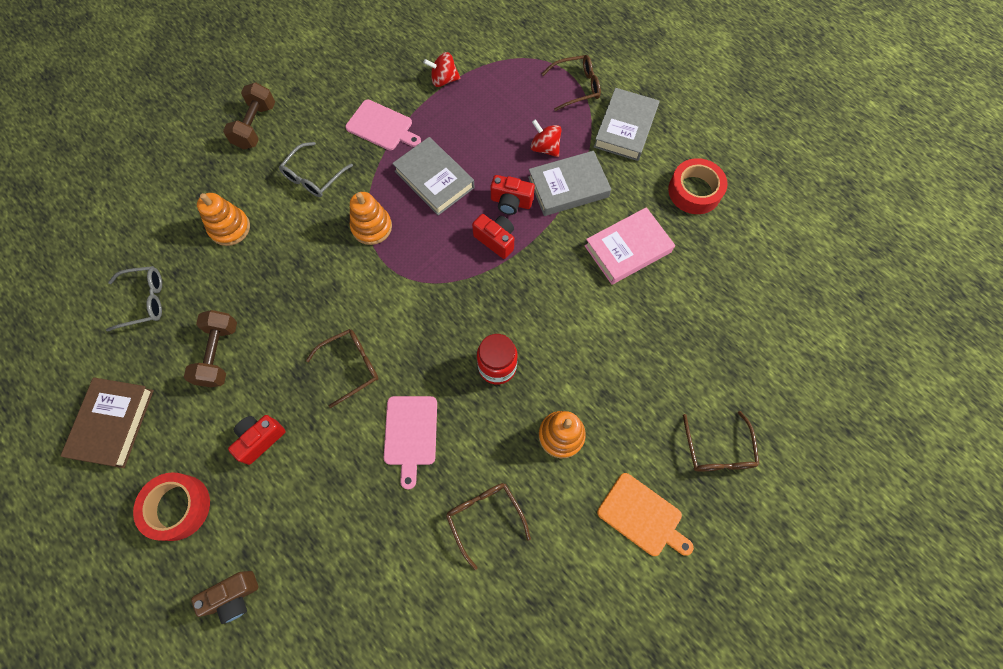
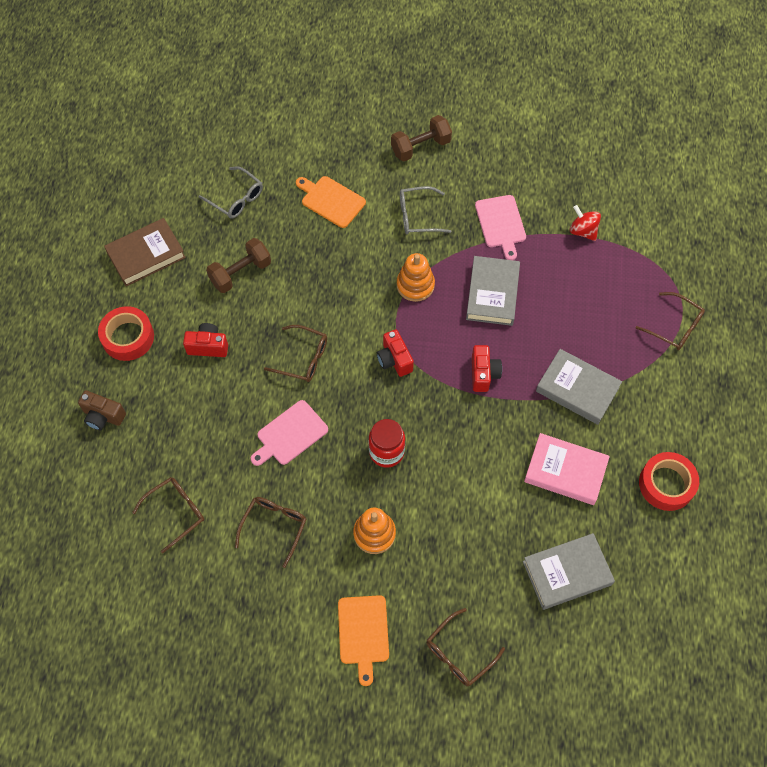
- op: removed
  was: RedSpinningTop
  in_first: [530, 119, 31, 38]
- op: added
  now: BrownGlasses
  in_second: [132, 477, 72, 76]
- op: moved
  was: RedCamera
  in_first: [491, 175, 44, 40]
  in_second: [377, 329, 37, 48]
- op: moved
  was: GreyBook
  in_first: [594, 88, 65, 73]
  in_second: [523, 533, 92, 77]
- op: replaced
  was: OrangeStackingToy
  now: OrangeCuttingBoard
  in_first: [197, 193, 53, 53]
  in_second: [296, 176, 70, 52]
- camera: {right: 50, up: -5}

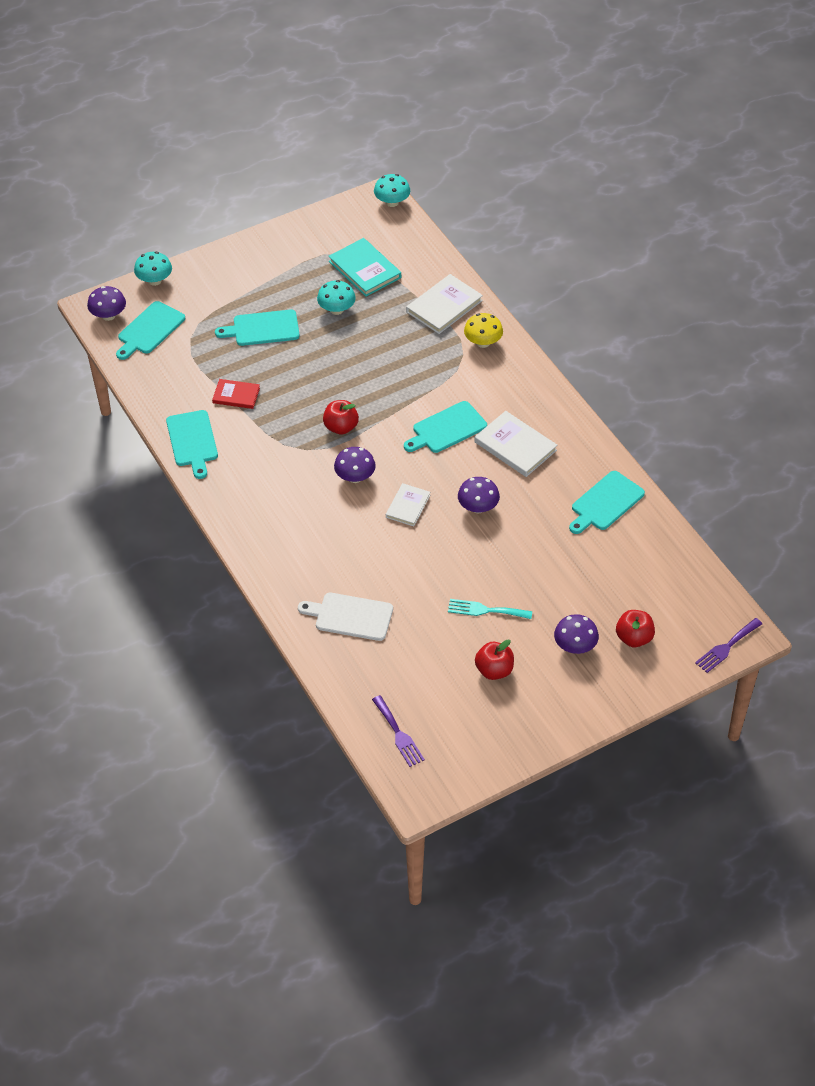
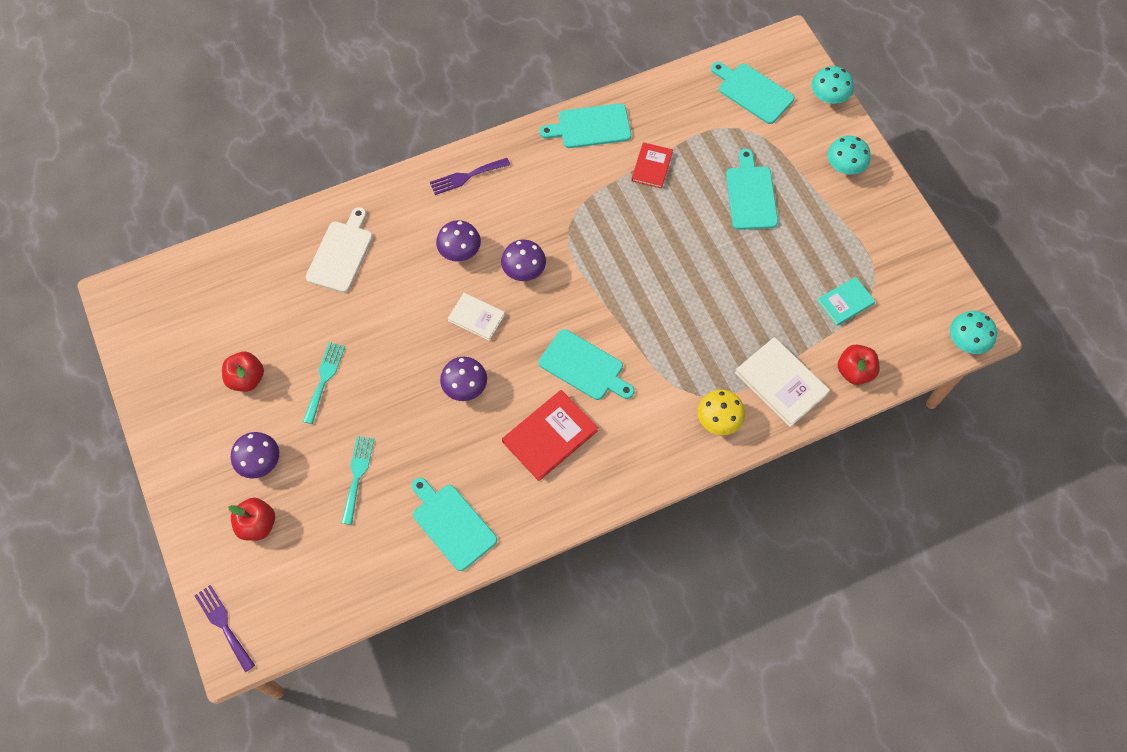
- op: added
  now: TurquoiseFork
  in_second: [341, 436, 33, 89]
- op: moved
  was: PurpleMushroom
  in_first: [87, 286, 39, 35]
  in_second: [436, 220, 45, 42]
- op: moved
  was: TurquoiseMushroom
  in_first: [317, 280, 39, 35]
  in_second: [827, 136, 44, 39]
- op: moved
  was: RedApple
  in_first: [323, 400, 36, 35]
  in_second: [838, 344, 42, 41]
- op: moved
  was: PurpleFork
  in_first: [372, 695, 53, 72]
  in_second: [430, 158, 80, 37]
- op: recoloured
  was: WhiteBook
  now: RedBook
  in_first: [474, 411, 84, 66]
  in_second: [502, 390, 96, 91]
- op: turned
  was: TurquoiseCuttingBoard
  in_first: [404, 401, 83, 52]
  in_second: [539, 329, 95, 71]
  clockwise: 150
- op: resized
  was: TurquoiseBook
  in_first: [328, 238, 73, 59]
  in_second: [817, 277, 59, 49]
  ratio: 0.62
- camera: {right: 95, up: 15}

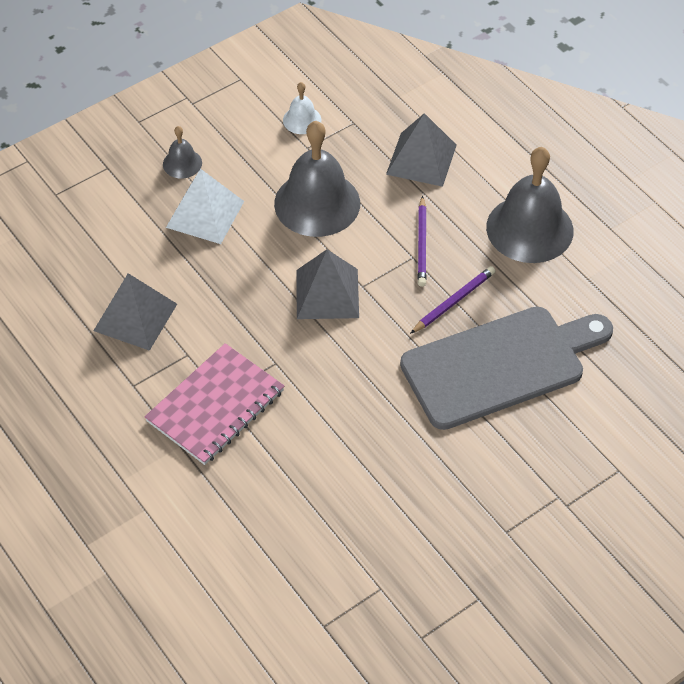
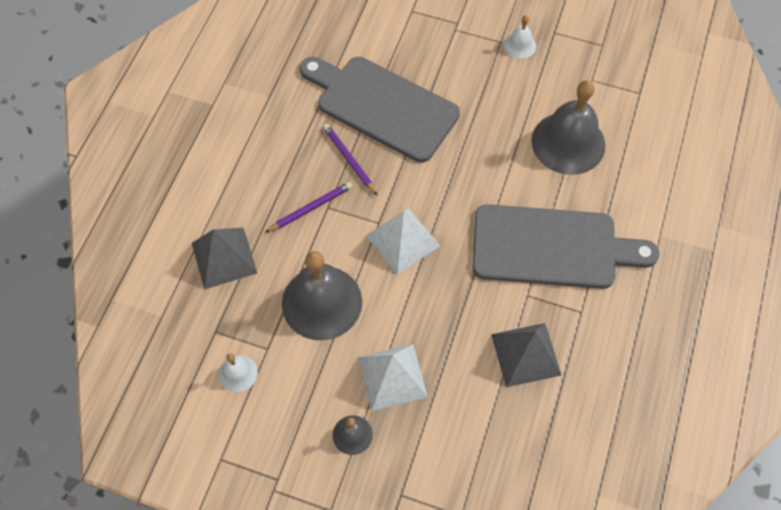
- op: added
  now: WhiteBell
  in_second: [504, 15, 32, 44]
- op: moved
  was: GreyBell
  in_first: [486, 147, 87, 116]
  in_second: [532, 80, 73, 95]
- op: replaced
  was: PinkNotebook
  now: GreyCuttingBoard
  in_first: [144, 343, 140, 122]
  in_second: [472, 204, 187, 85]
- op: recoloured
  was: GreyPyramid
  now: WhitePyramid
  in_first: [296, 249, 63, 70]
  in_second: [366, 208, 74, 67]
- op: turned
  was: PurplePencil
  in_first: [410, 266, 85, 68]
  in_second: [323, 124, 54, 71]
  clockwise: 45
- camera: {right: -125, up: 10}

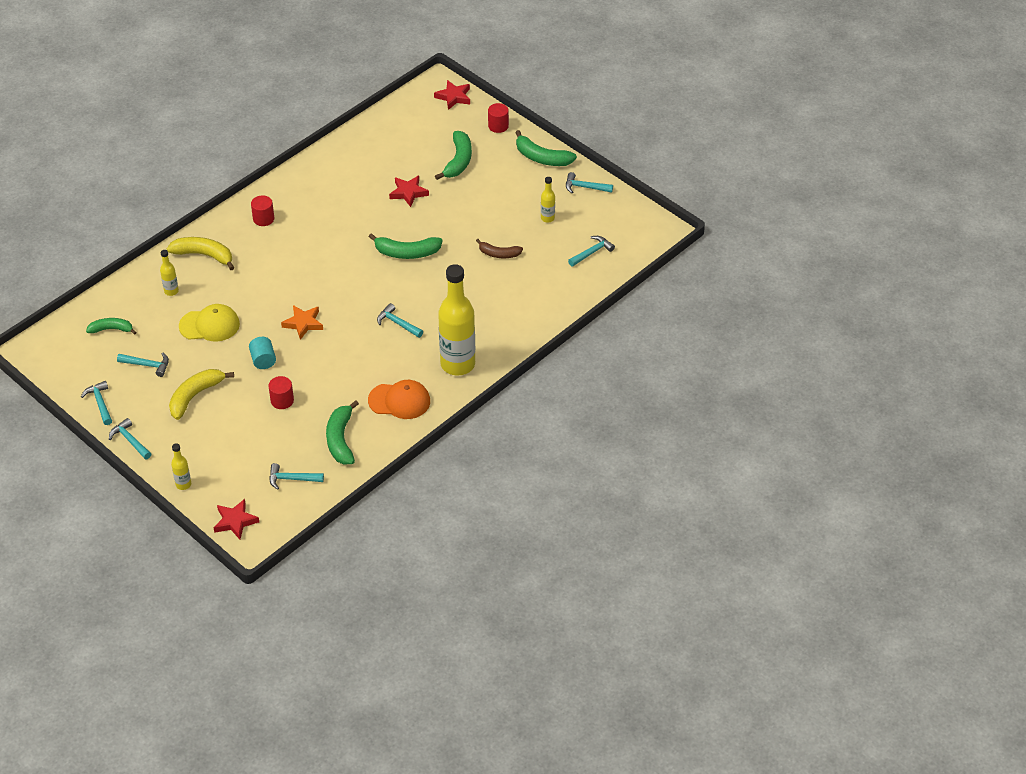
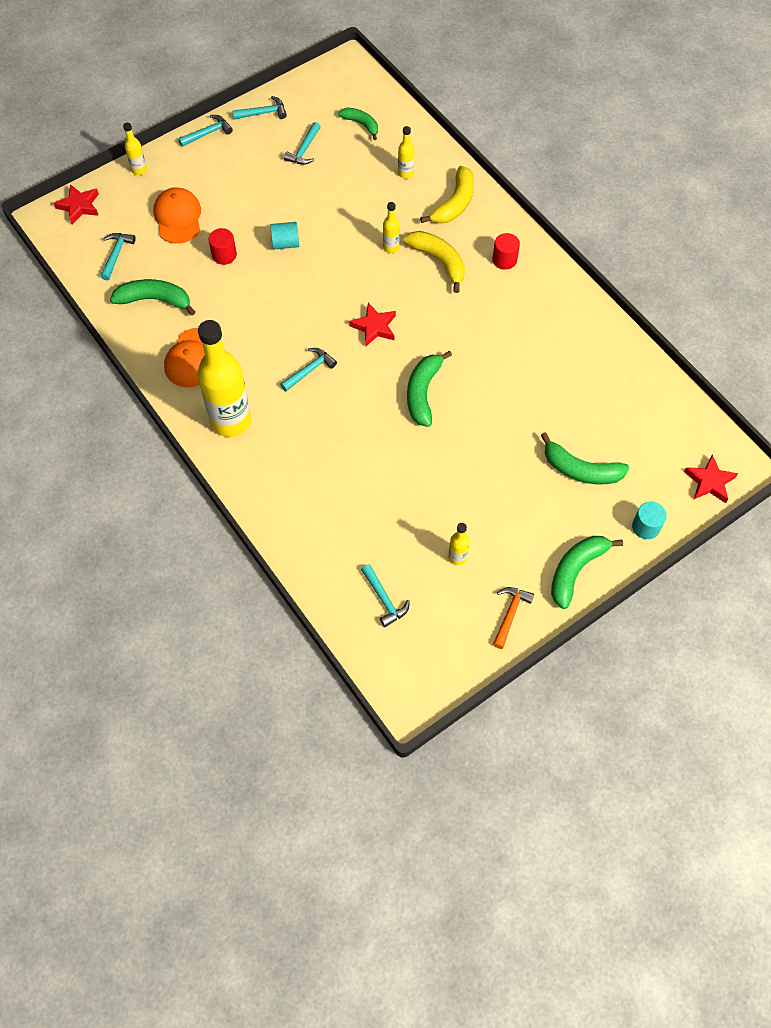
- op: removed
  was: YellowCap
  in_first: [179, 304, 61, 38]
- op: removed
  was: OrangeStar
  in_first: [281, 305, 42, 35]
- op: removed
  was: BrownBanana
  in_first: [476, 239, 47, 19]
- op: added
  now: OrangeCap
  in_second: [153, 187, 48, 57]
- op: added
  now: YellowBottle
  in_second: [383, 202, 17, 51]
- op: moved
  was: YellowBanana
  in_first: [169, 369, 65, 51]
  in_second: [404, 231, 61, 62]
- op: moved
  was: RedStar
  in_first: [389, 176, 40, 31]
  in_second: [349, 303, 47, 43]
- op: recoloured
  was: RedCylinder
  now: TurquoiseCylinder
  in_first: [488, 103, 21, 30]
  in_second: [632, 502, 35, 37]
- op: recoloured
  was: TurquoiseHammer
  now: OrangeHammer
  in_first: [566, 172, 47, 21]
  in_second: [493, 587, 41, 62]
- op: turned
  was: GreenBanana
  in_first: [86, 318, 51, 17]
  in_second: [338, 108, 40, 32]
  clockwise: -60
- camera: {right: 100, up: 15}

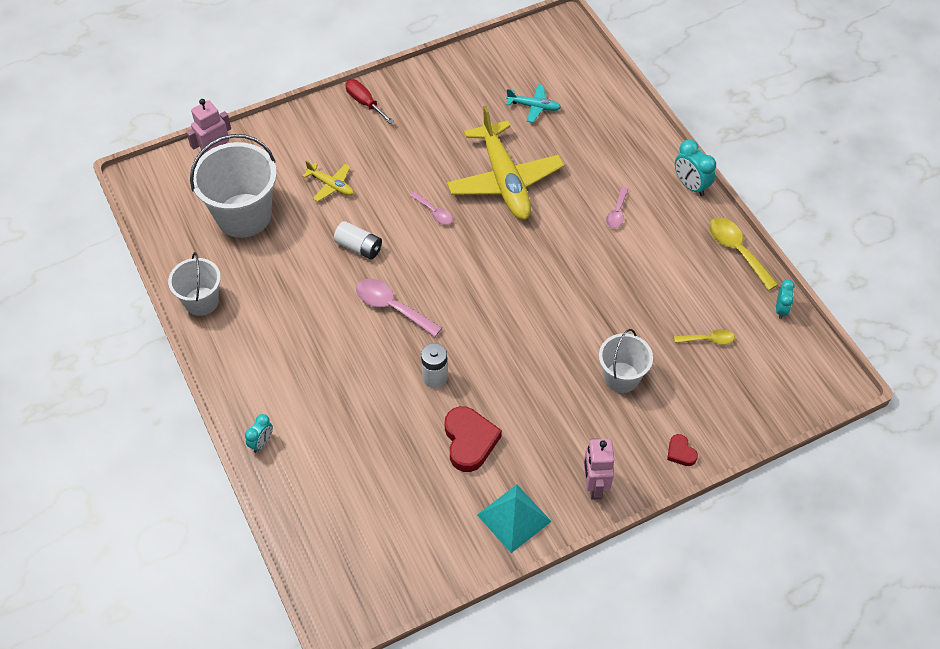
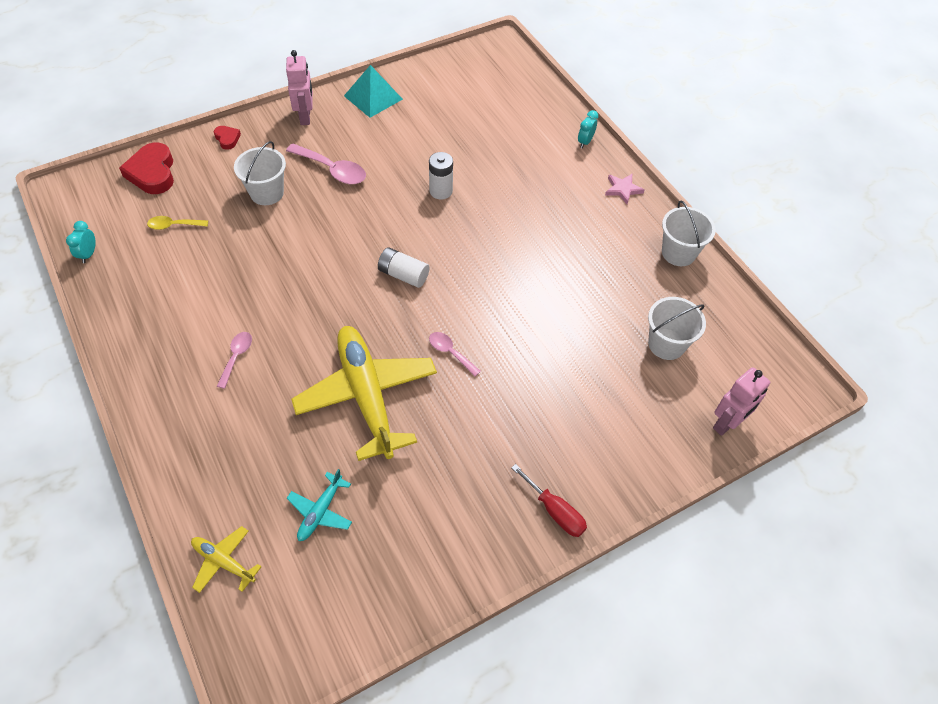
- op: removed
  was: TurquoiseClock
  in_first: [675, 139, 41, 57]
- op: removed
  was: YellowSpoon
  in_first: [709, 217, 69, 74]
- op: added
  now: PinkStar
  in_second: [605, 174, 39, 30]
- op: moved
  was: YellowPlane
  in_first: [302, 161, 52, 40]
  in_second: [191, 526, 71, 67]
- op: moved
  was: WhiteBattery
  in_first: [334, 221, 48, 38]
  in_second: [378, 247, 52, 41]
- op: moved
  was: PinkSpoon
  in_first: [356, 279, 86, 58]
  in_second: [286, 143, 80, 41]
- op: moved
  was: RedHeart
  in_first: [445, 406, 57, 66]
  in_second: [119, 143, 55, 51]
- op: turned
  was: TurquoisePlane
  in_first: [506, 84, 55, 39]
  in_second: [287, 469, 65, 72]
  clockwise: -75
- op: resized
  was: WhiteBucket
  in_first: [190, 134, 87, 104]
  in_second: [648, 297, 58, 63]
  ratio: 0.59
- camera: {right: 175, up: 0}

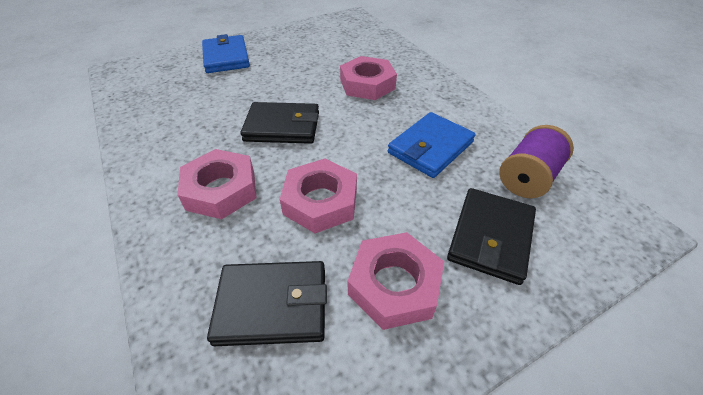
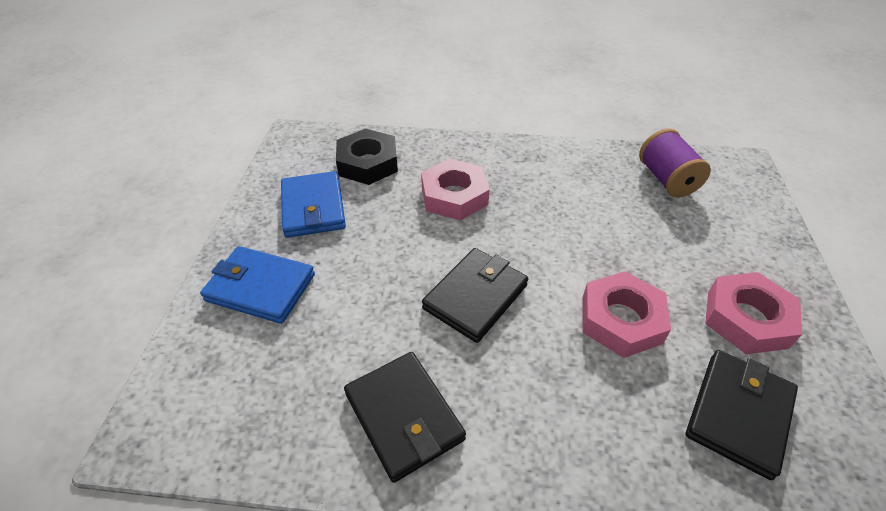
- op: removed
  was: PinkNut
  in_first: [177, 149, 80, 70]
- op: added
  now: BlackNut
  in_second: [336, 129, 62, 56]
- op: moved
  was: BlueWallet
  in_first: [388, 112, 88, 66]
  in_second: [281, 171, 65, 67]
- op: moved
  was: BlackWallet
  in_first: [447, 188, 89, 97]
  in_second: [344, 352, 122, 131]
- camera: {right: -55, up: 0}

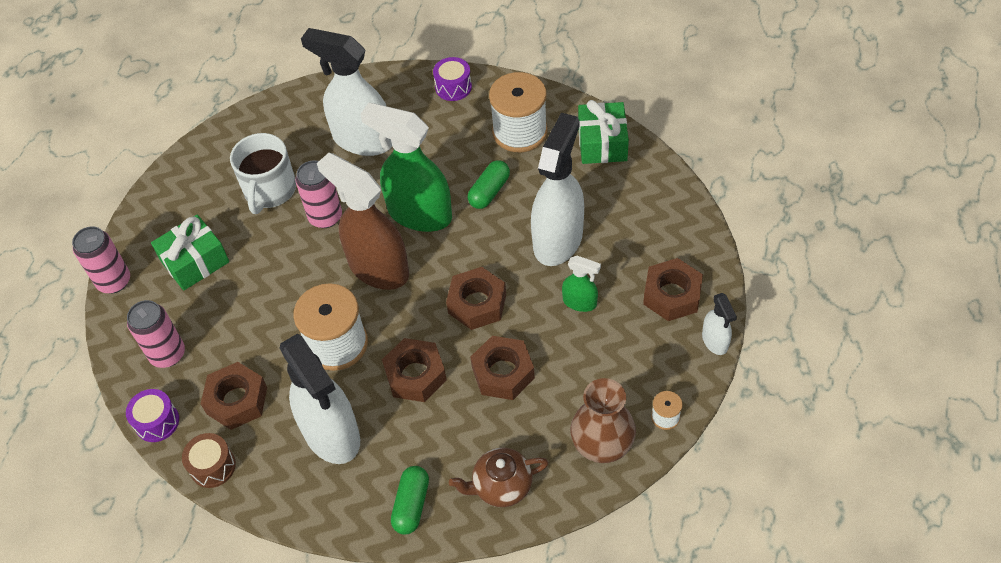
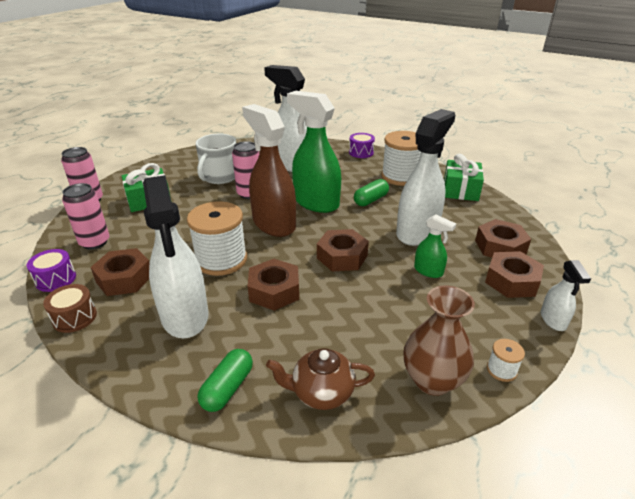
- op: moved
  was: BrownNut
  in_first: [470, 336, 65, 64]
  in_second: [475, 219, 56, 39]
- camera: {right: 10, up: -20}

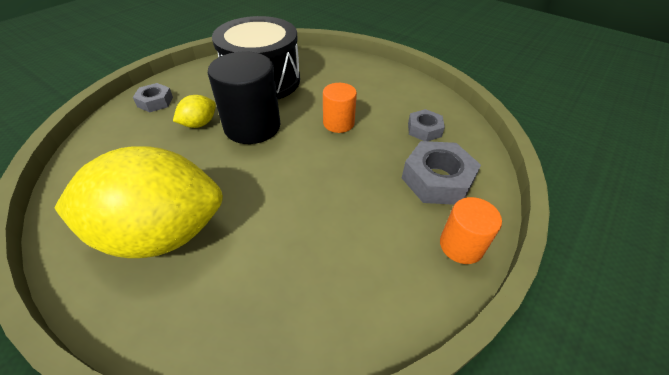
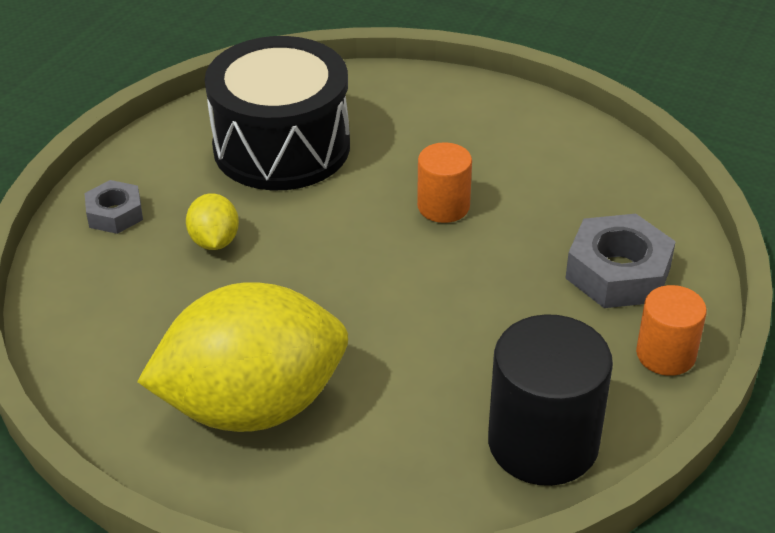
- op: removed
  was: GreyNut
  in_first: [408, 109, 37, 32]
- op: moved
  was: BlackCylinder
  in_first: [208, 51, 73, 93]
  in_second: [488, 314, 125, 172]
- op: turned
  was: YellowLemon
  in_first: [173, 95, 43, 33]
  in_second: [186, 193, 53, 57]
  clockwise: -45
- camera: {right: -10, up: -5}

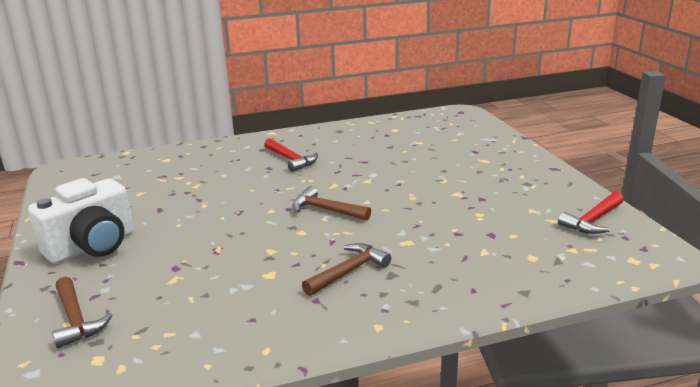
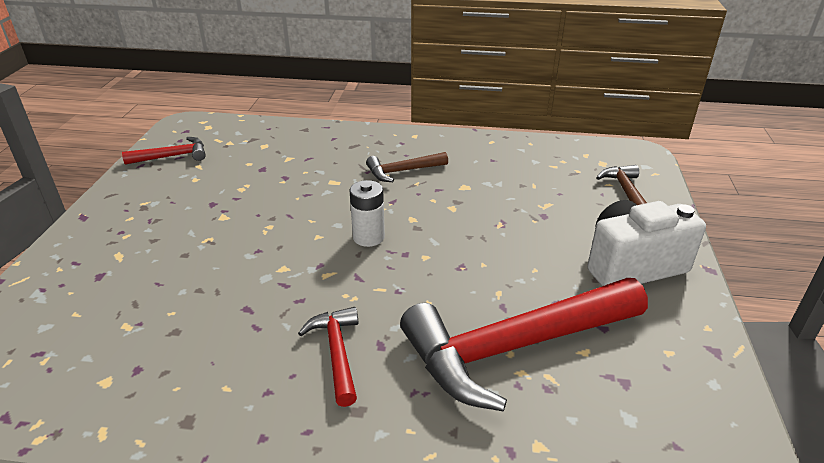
- op: added
  now: RedHammer
  in_second: [400, 278, 248, 134]
- op: replaced
  was: BrownHammer
  now: WhiteBattery
  in_first: [293, 186, 78, 35]
  in_second: [349, 180, 36, 67]
- camera: {right: -155, up: 10}

